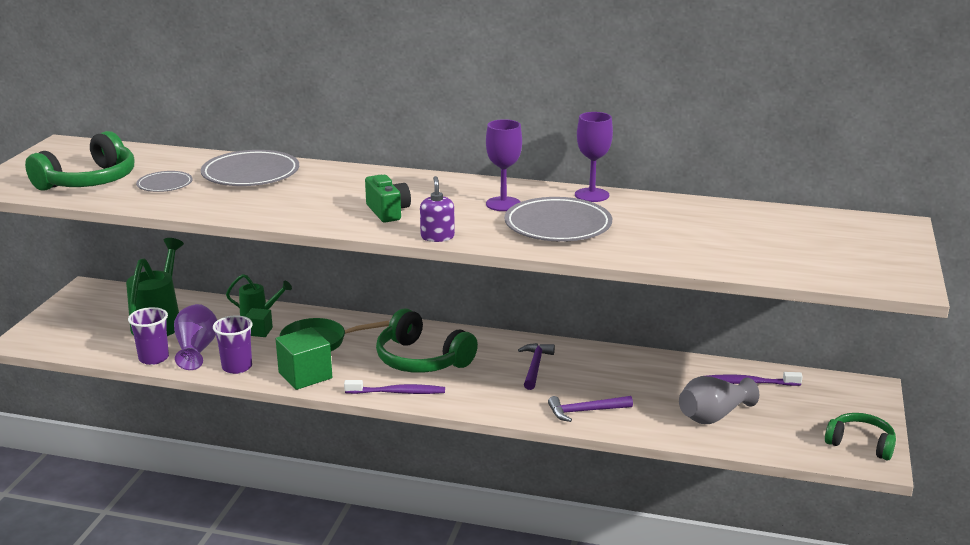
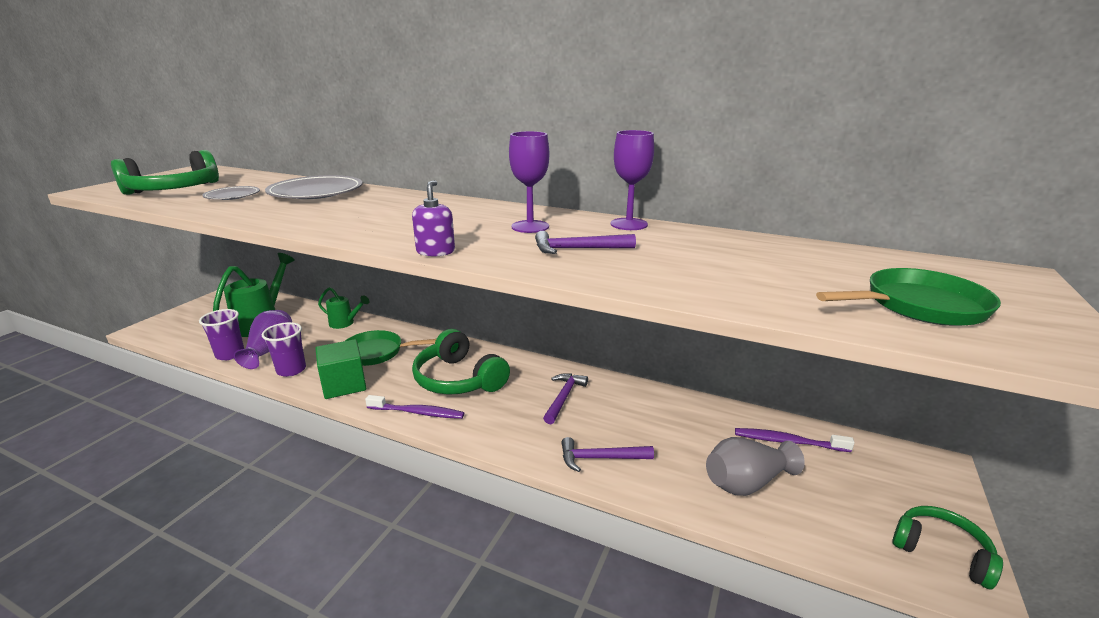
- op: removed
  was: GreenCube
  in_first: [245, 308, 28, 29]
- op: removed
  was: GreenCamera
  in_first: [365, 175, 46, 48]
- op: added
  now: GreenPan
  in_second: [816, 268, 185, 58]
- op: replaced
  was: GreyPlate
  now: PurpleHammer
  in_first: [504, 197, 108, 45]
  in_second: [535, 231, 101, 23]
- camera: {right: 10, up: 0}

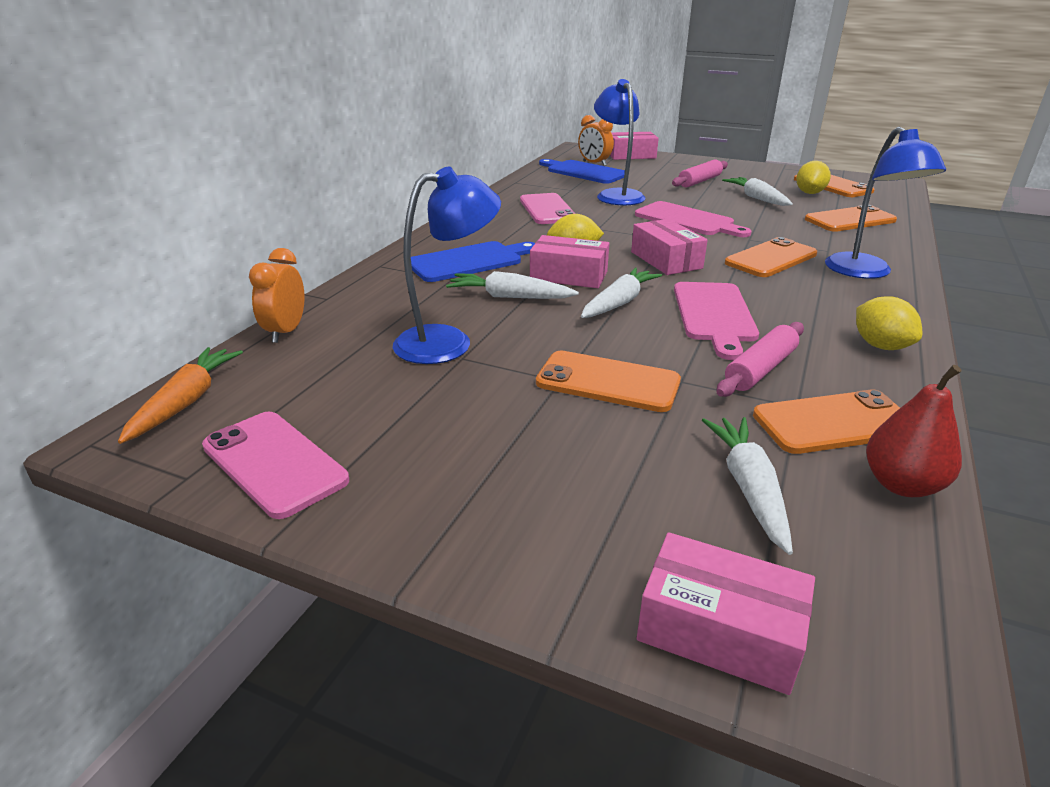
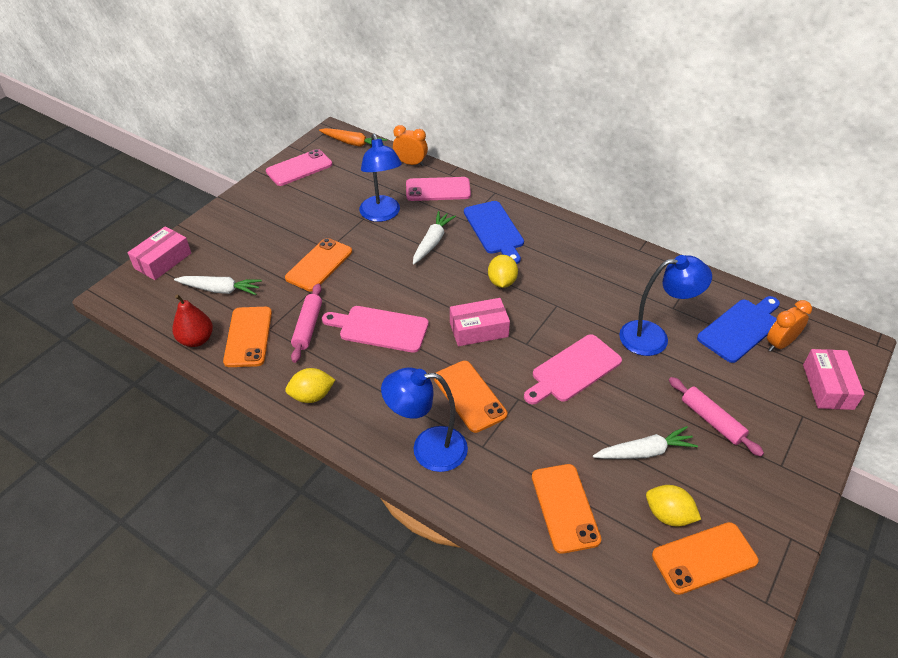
- op: removed
  was: PinkBox
  in_first: [530, 235, 79, 53]
- op: removed
  was: WhiteCarrot
  in_first: [581, 267, 81, 51]
- op: moved
  was: PinkPhone
  in_first: [520, 193, 55, 31]
  in_second: [406, 177, 65, 24]
- op: turned
  was: PinkRollingPin
  in_first: [717, 322, 87, 75]
  in_second: [291, 284, 31, 79]
  clockwise: 45
- camera: {right: 100, up: 15}

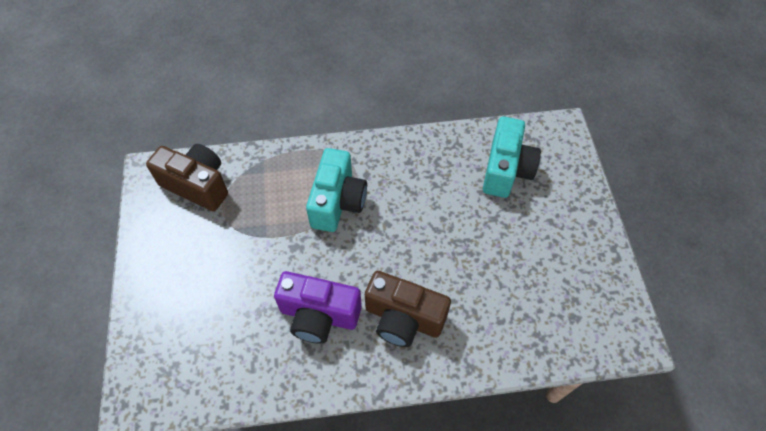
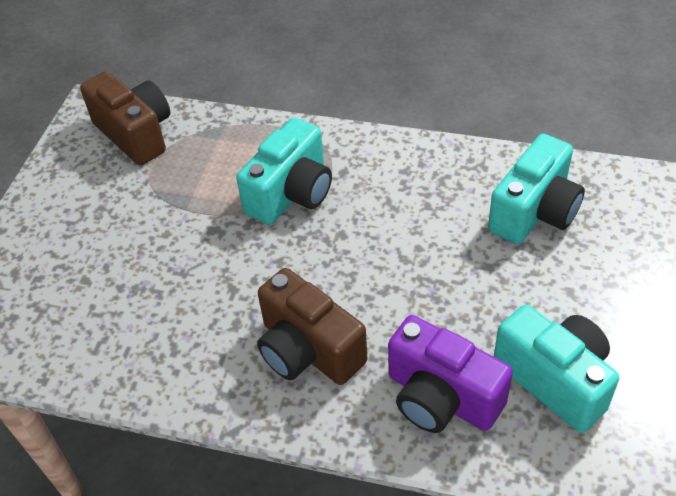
- op: added
  now: TurquoiseCamera
  in_second: [494, 305, 125, 128]
- op: moved
  was: PurpleCamera
  in_first: [274, 271, 88, 73]
  in_second: [388, 315, 125, 118]
- camera: {right: 25, up: -10}

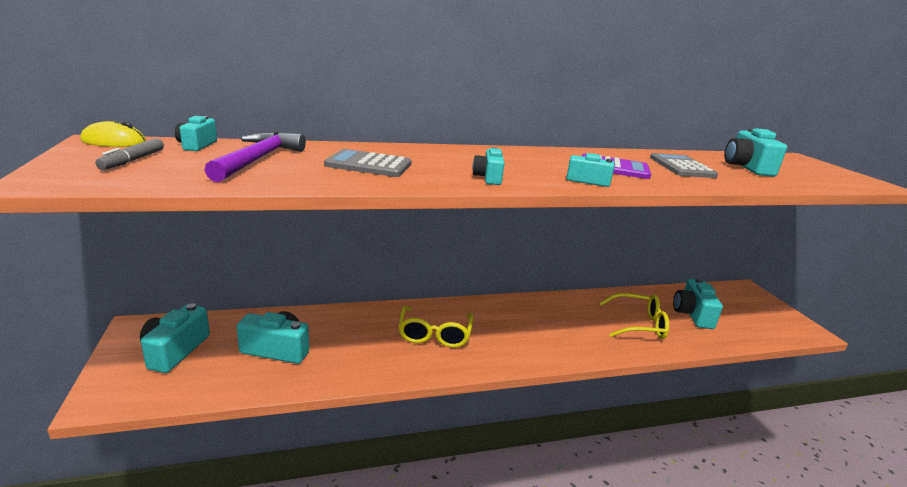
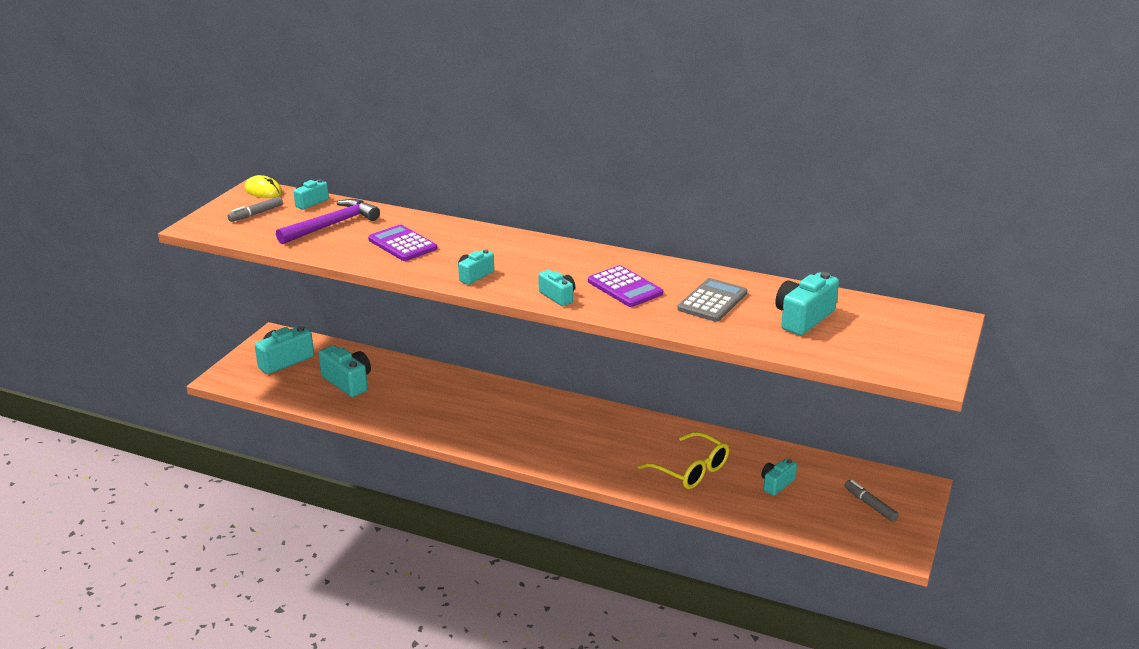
- op: removed
  was: YellowGlasses
  in_first: [398, 305, 75, 43]
- op: added
  now: GreyMarker
  in_second: [845, 480, 54, 42]
- op: recoloured
  was: GreyCalculator
  now: PurpleCalculator
  in_first: [324, 149, 88, 28]
  in_second: [368, 225, 69, 36]
- op: resized
  was: TurquoiseCamera
  in_first: [673, 278, 50, 51]
  in_second: [761, 459, 36, 37]
  ratio: 0.6
- camera: {right: 40, up: 5}

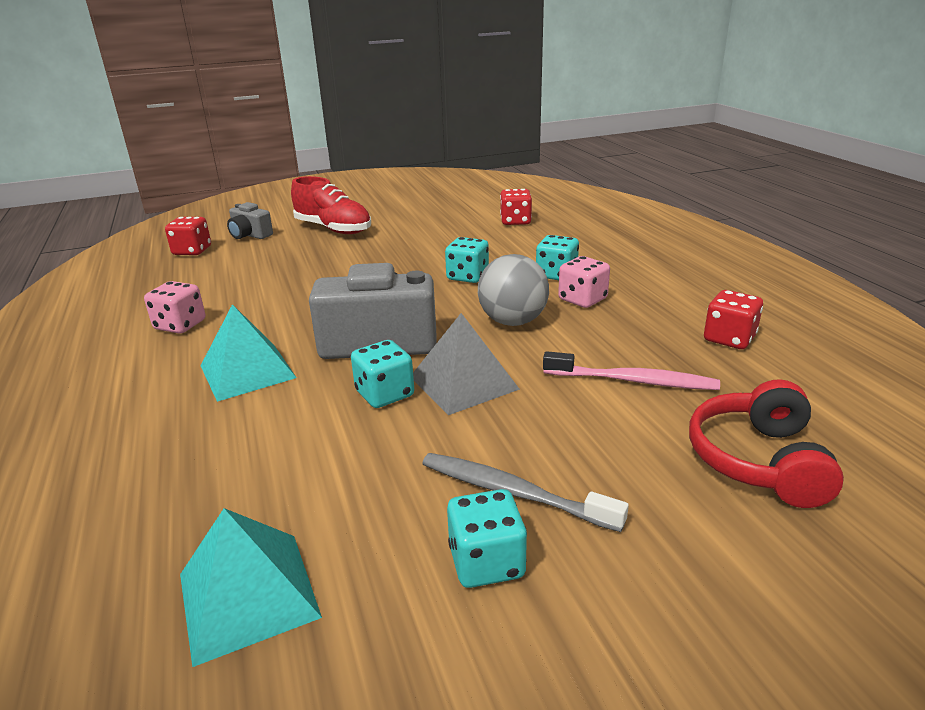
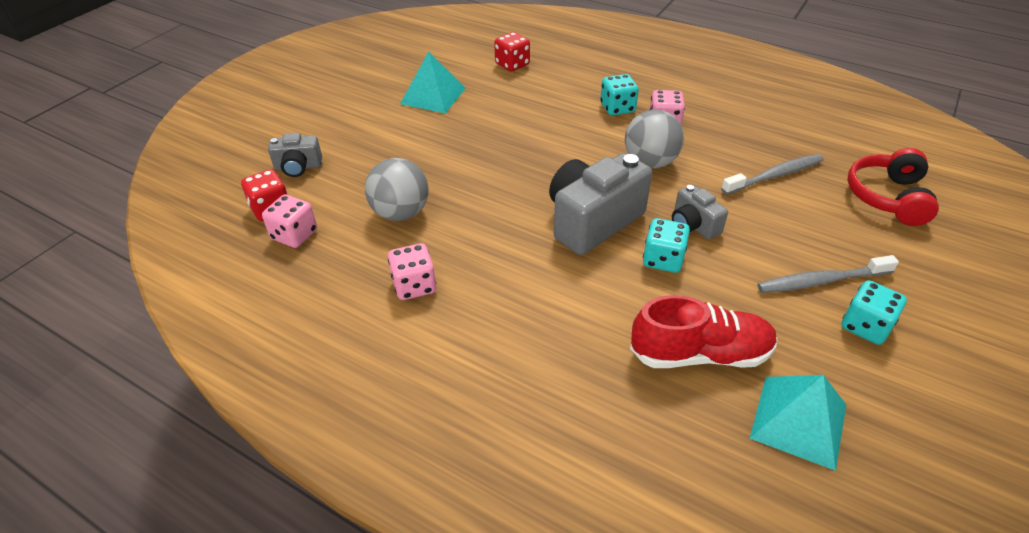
- op: removed
  was: TurquoiseDice
  in_first: [445, 237, 44, 46]
- op: removed
  was: RedDice
  in_first: [704, 290, 59, 59]
- op: added
  now: PinkDice
  in_second: [262, 194, 55, 54]
- op: added
  now: GreyBall
  in_second: [365, 158, 64, 63]
- op: moved
  was: TurquoisePyramid
  in_first: [201, 304, 96, 98]
  in_second: [400, 51, 66, 62]
- op: moved
  was: RedShoe
  in_first: [291, 176, 80, 58]
  in_second: [630, 295, 148, 73]
- op: replaced
  was: GreyPyramid
  now: GreyCamera
  in_first: [413, 313, 107, 102]
  in_second: [672, 184, 56, 56]
- op: recoloured
  was: PinkToothbrush
  now: GreyToothbrush
  in_first: [543, 351, 177, 39]
  in_second: [721, 154, 103, 41]
- op: turned
  was: RedHeadphones
  in_first: [689, 379, 155, 129]
  in_second: [847, 148, 92, 78]
  clockwise: 45
- camera: {right: -40, up: 15}

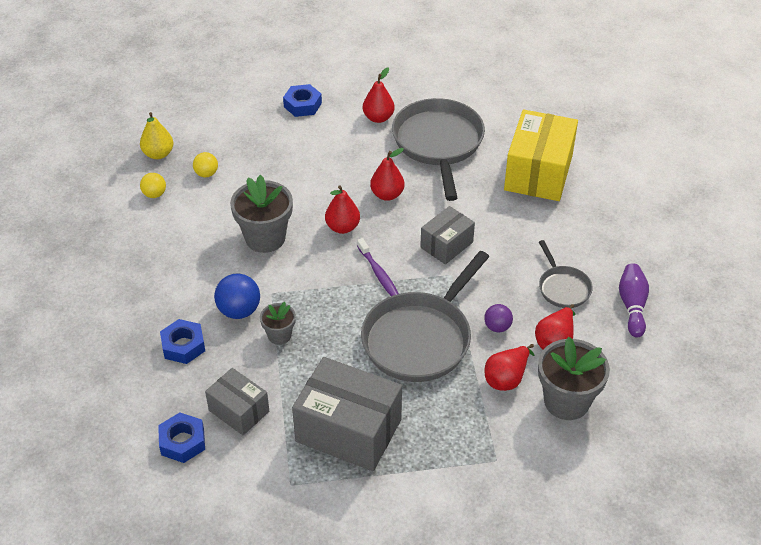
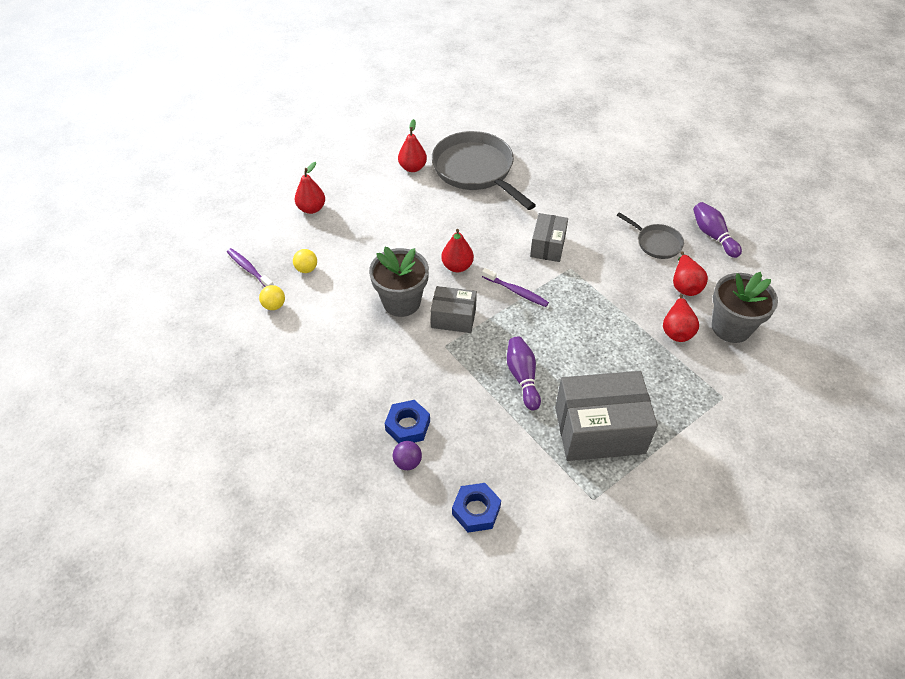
- op: removed
  was: BlueBall
  in_first: [214, 273, 46, 46]
- op: removed
  was: GreyFlowerPot
  in_first: [260, 302, 36, 43]
- op: removed
  was: BlueNut
  in_first: [283, 84, 39, 33]
- op: removed
  was: GreyPan
  in_first: [361, 251, 128, 131]
- op: removed
  was: YellowBox
  in_first: [504, 109, 74, 92]
- op: added
  now: PurpleBowlingPin
  in_second: [507, 337, 34, 74]
- op: moved
  was: GreyBox
  in_first: [205, 368, 64, 67]
  in_second: [431, 286, 46, 47]
- op: moved
  was: RedPear
  in_first: [370, 148, 34, 53]
  in_second: [295, 162, 30, 52]
- op: moved
  was: PurpleBall
  in_first: [484, 304, 29, 28]
  in_second: [393, 441, 29, 29]
- op: replaced
  was: YellowPear
  now: PurpleToothbrush
  in_first: [140, 112, 33, 47]
  in_second: [227, 248, 47, 39]
- camera: {right: -30, up: 5}

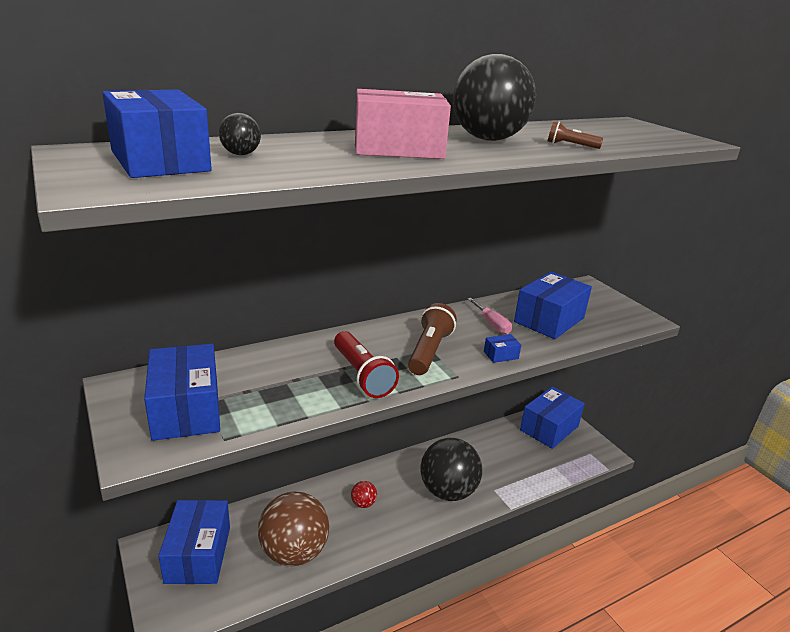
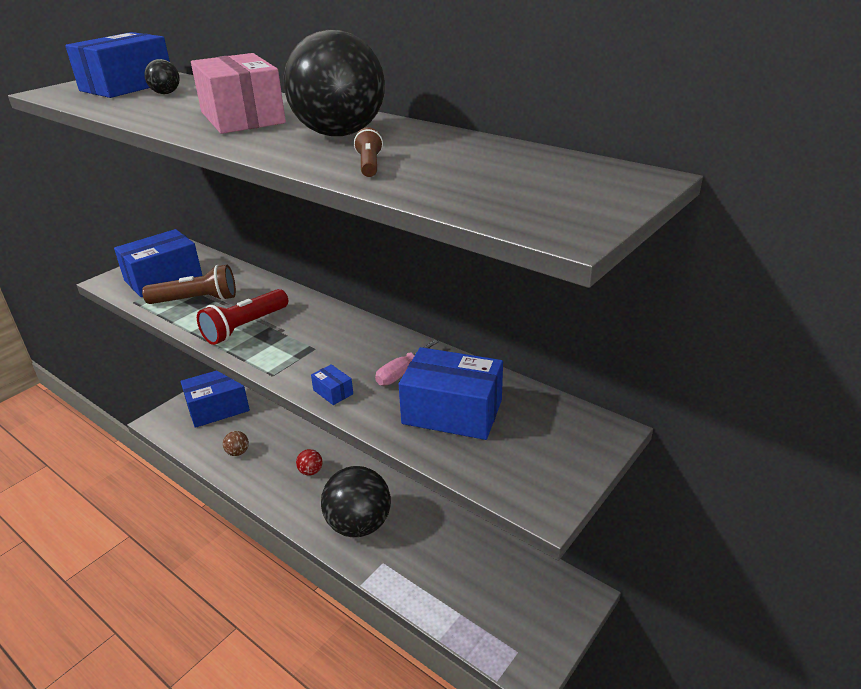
- op: removed
  was: BlueBox
  in_first: [520, 387, 65, 62]
- op: moved
  was: BrownFlashlight
  in_first: [408, 303, 49, 72]
  in_second: [142, 265, 94, 39]
- op: resized
  was: BrownBall
  in_first: [258, 492, 71, 74]
  in_second: [223, 431, 26, 25]
  ratio: 0.42
- camera: {right: 70, up: 5}

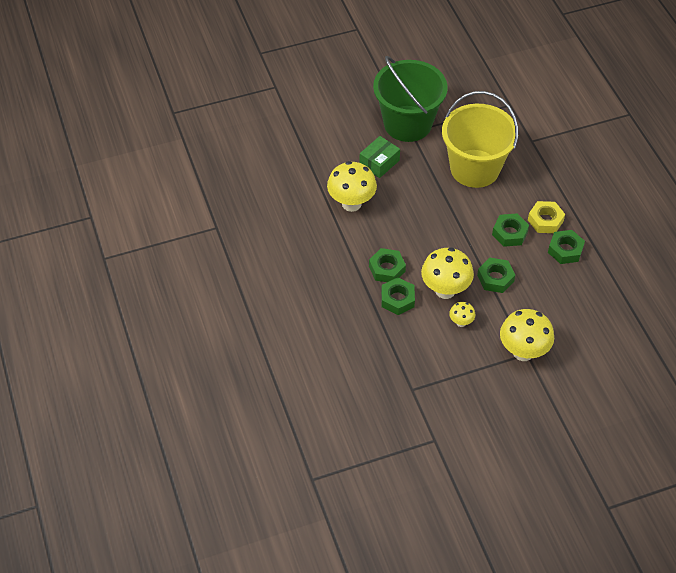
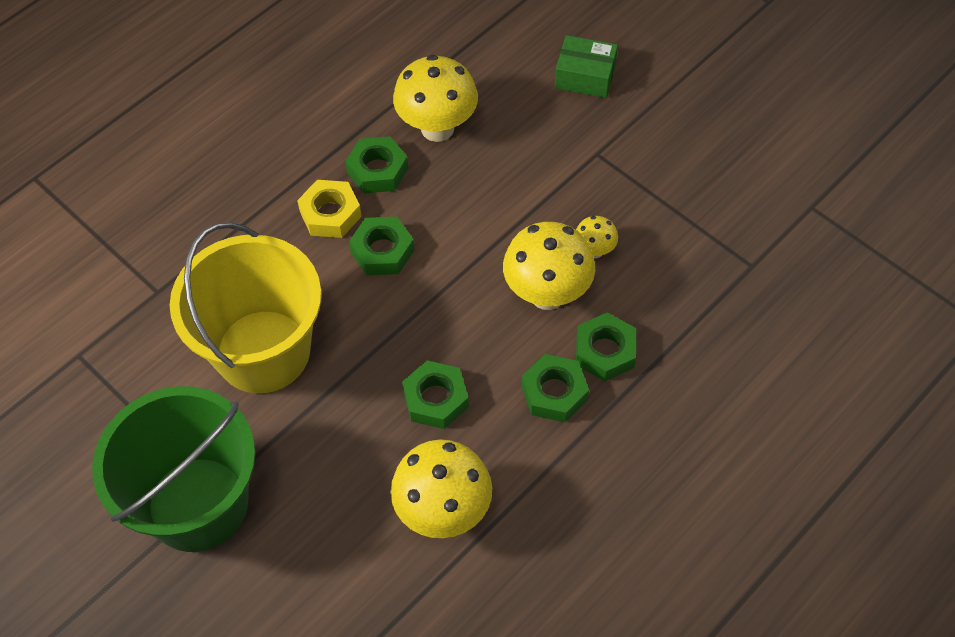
- op: moved
  was: GreenBox
  in_first: [359, 136, 41, 42]
  in_second: [555, 35, 63, 63]
- op: moved
  was: GreenNut
  in_first: [477, 258, 38, 35]
  in_second: [402, 360, 67, 69]
- op: moved
  was: YellowMushroom
  in_first: [500, 309, 54, 52]
  in_second: [393, 55, 85, 87]
- camera: {right: -115, up: 5}

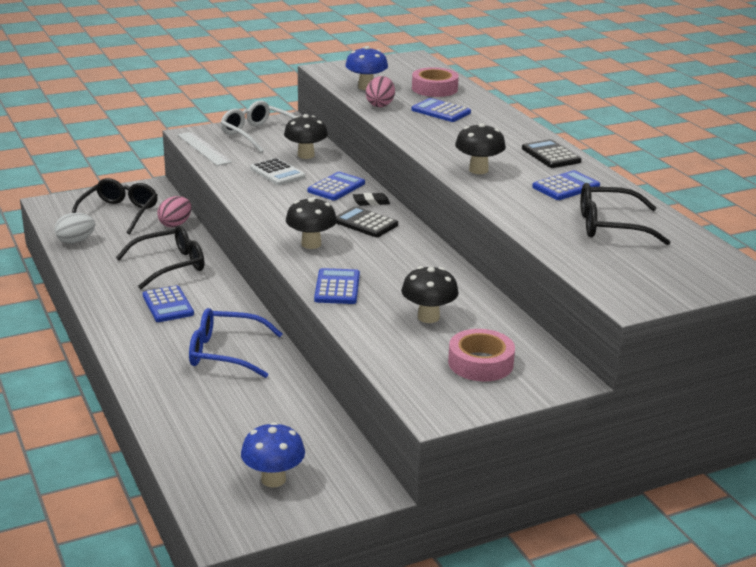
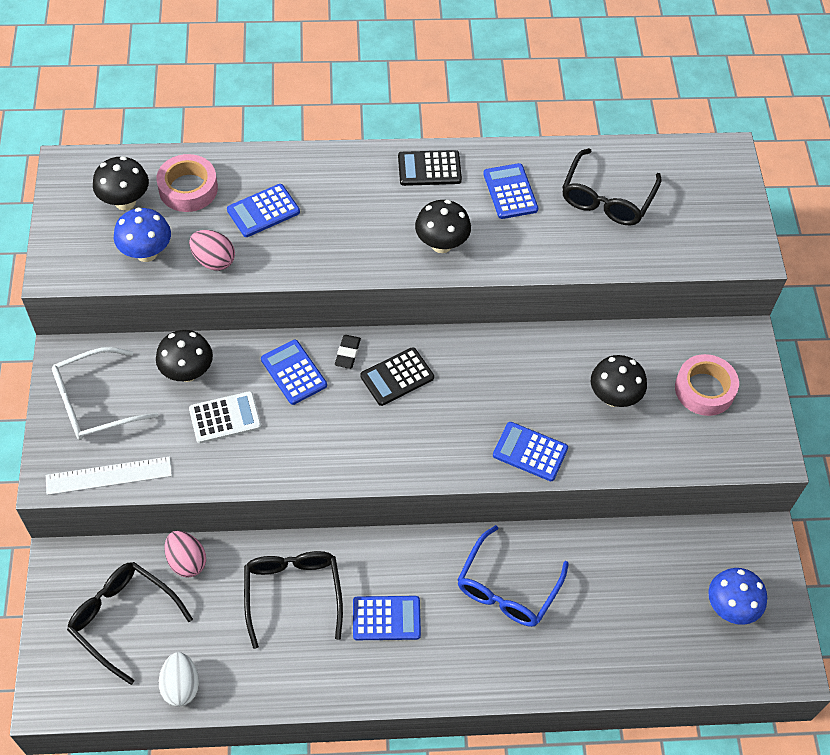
- op: moved
  was: BlackMushroom
  in_first: [286, 197, 51, 52]
  in_second: [93, 156, 56, 54]
- camera: {right: -70, up: 30}

